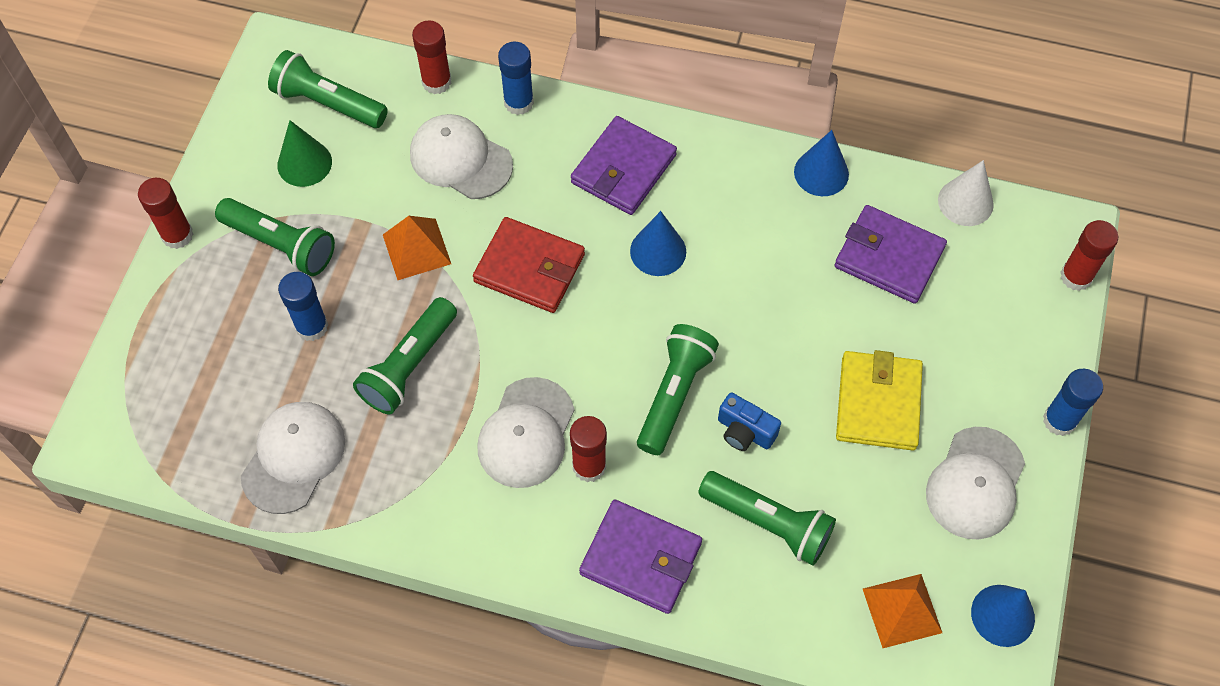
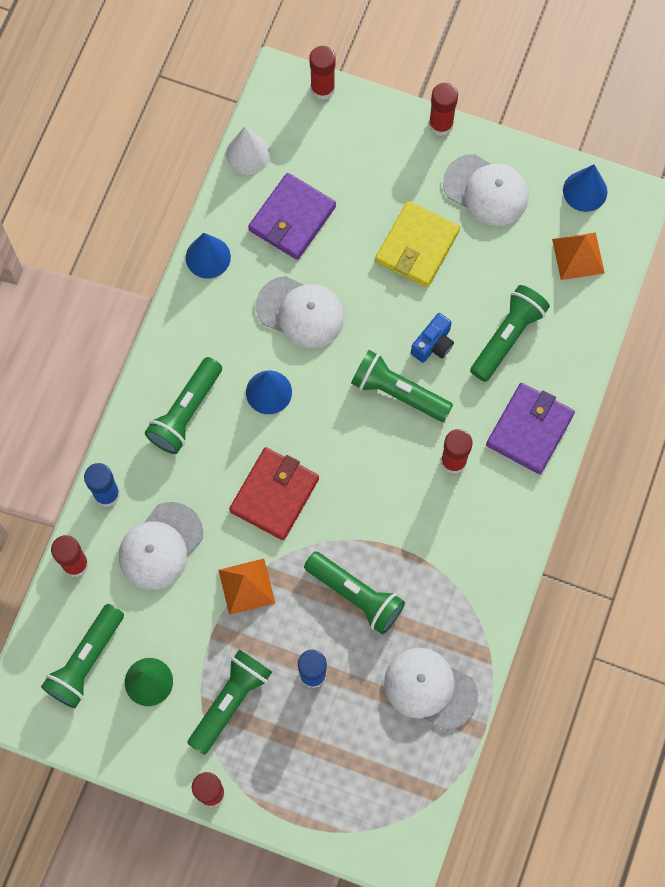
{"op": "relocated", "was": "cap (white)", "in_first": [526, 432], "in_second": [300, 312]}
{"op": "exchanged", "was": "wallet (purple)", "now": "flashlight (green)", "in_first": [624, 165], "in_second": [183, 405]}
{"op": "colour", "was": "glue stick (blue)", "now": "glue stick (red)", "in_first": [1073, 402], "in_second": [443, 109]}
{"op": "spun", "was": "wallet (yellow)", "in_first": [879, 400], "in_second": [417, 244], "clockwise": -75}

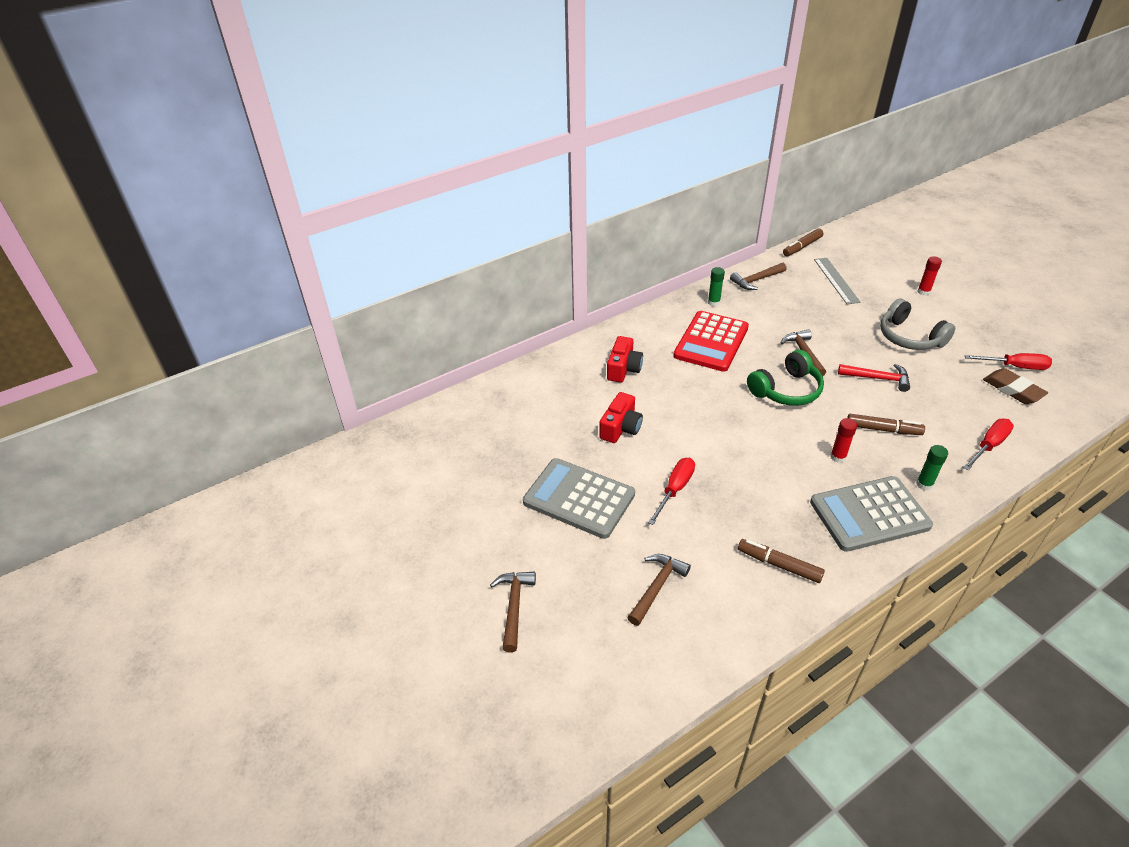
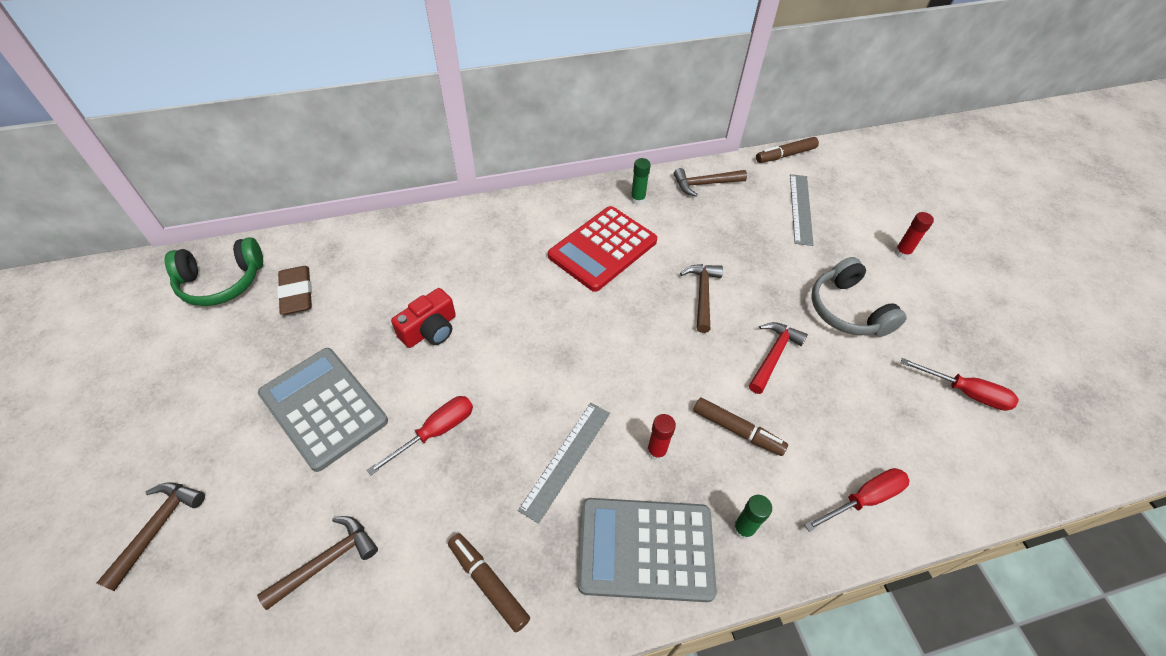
{"op": "missing", "was": "camera (red)", "in_first": [625, 359]}
{"op": "appeared", "now": "ruler (grey)", "in_second": [564, 463]}
{"op": "relocated", "was": "headphones (green)", "in_first": [785, 378], "in_second": [214, 271]}
{"op": "relocated", "was": "eraser (brown)", "in_first": [1015, 386], "in_second": [294, 290]}
{"op": "spun", "was": "hammer (red)", "in_first": [874, 378], "in_second": [778, 358], "clockwise": -90}

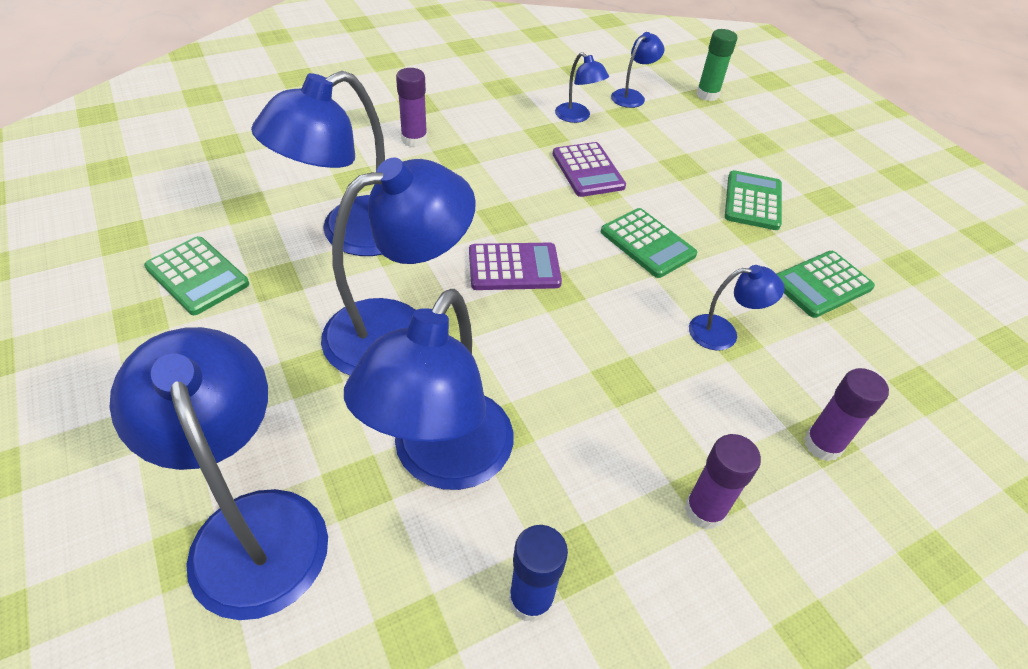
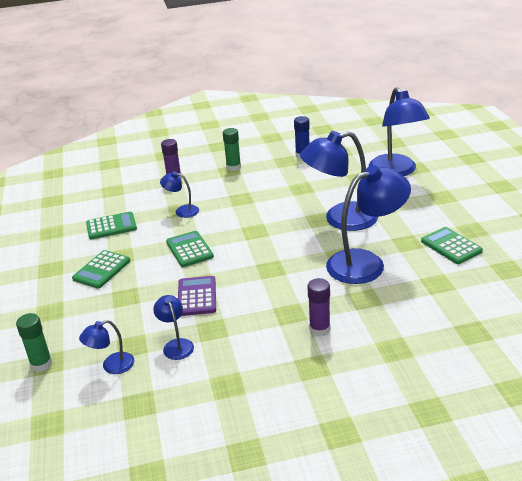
{"op": "missing", "was": "lamp (blue)", "in_first": [428, 389]}
{"op": "missing", "was": "calculator (purple)", "in_first": [515, 266]}
{"op": "colour", "was": "glue stick (purple)", "now": "glue stick (green)", "in_first": [723, 482], "in_second": [232, 149]}

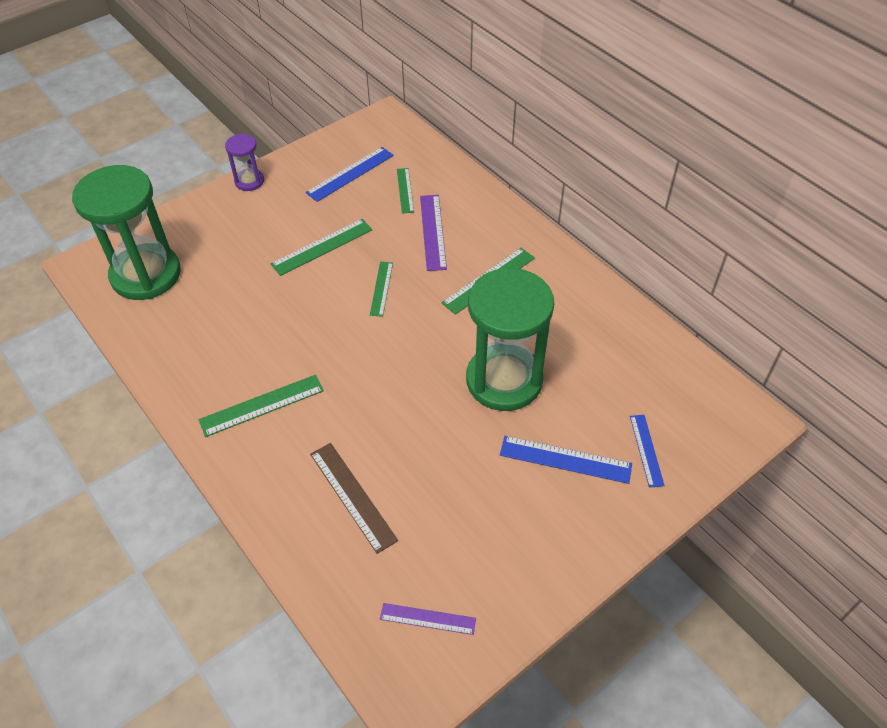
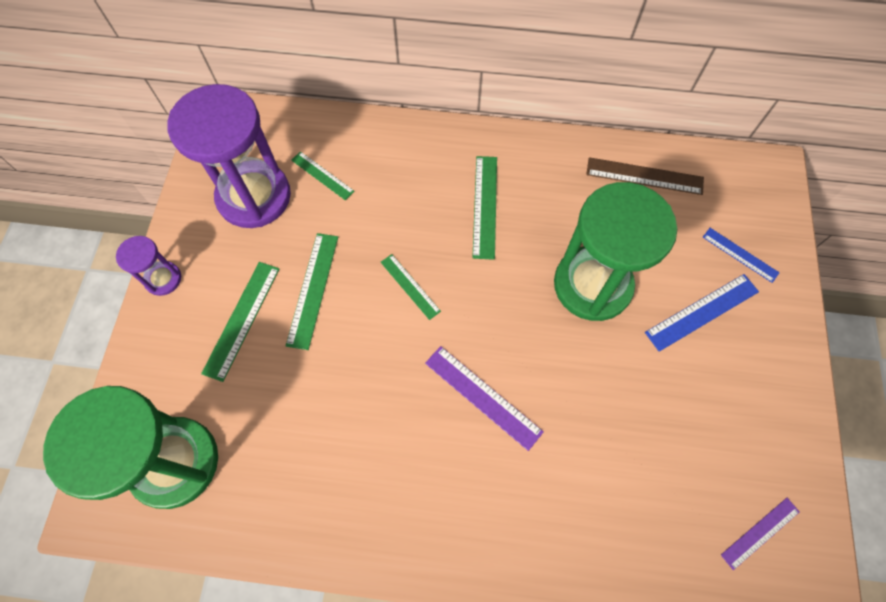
{"op": "relocated", "was": "ruler (green)", "in_first": [261, 406], "in_second": [240, 322]}
{"op": "relocated", "was": "ruler (brown)", "in_first": [354, 498], "in_second": [645, 176]}
{"op": "relocated", "was": "ruler (purple)", "in_first": [433, 233], "in_second": [484, 398]}
{"op": "exchanged", "was": "ruler (blue)", "now": "hourglass (purple)", "in_first": [350, 174], "in_second": [229, 156]}

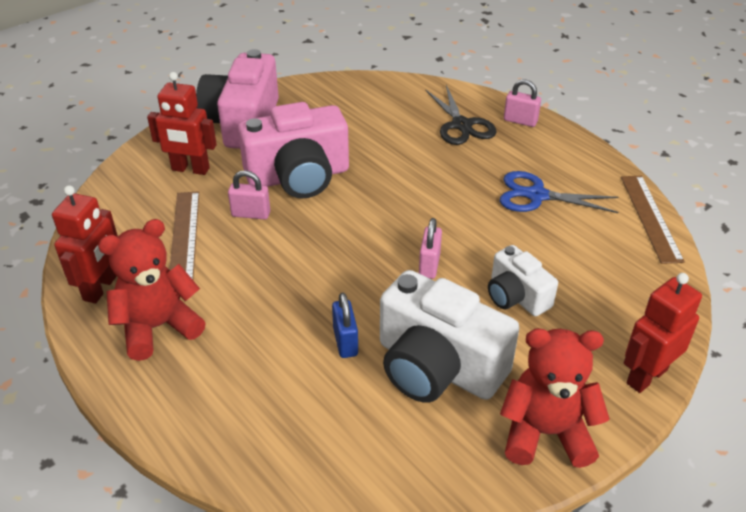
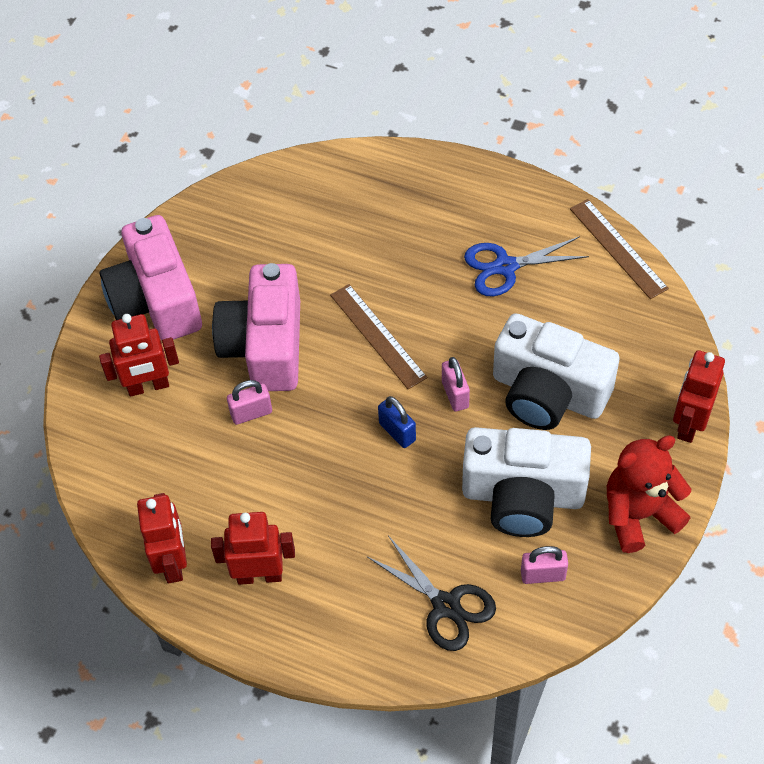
{"op": "relocated", "was": "ruler (brown)", "in_first": [184, 235], "in_second": [378, 337]}
{"op": "relocated", "was": "padlock (blue)", "in_first": [345, 325], "in_second": [397, 422]}
{"op": "relocated", "was": "scissors (black)", "in_first": [460, 115], "in_second": [431, 594]}
{"op": "relocated", "was": "padlock (pink)", "in_first": [522, 103], "in_second": [544, 565]}
{"op": "exchanged", "was": "teddy bear (red)", "now": "robot (red)", "in_first": [152, 290], "in_second": [253, 548]}
{"op": "spun", "was": "camera (pink)", "in_first": [293, 150], "in_second": [256, 327], "clockwise": 135}
{"op": "size", "was": "camera (white)", "in_first": [523, 280], "in_second": [556, 371], "ratio": 1.8}

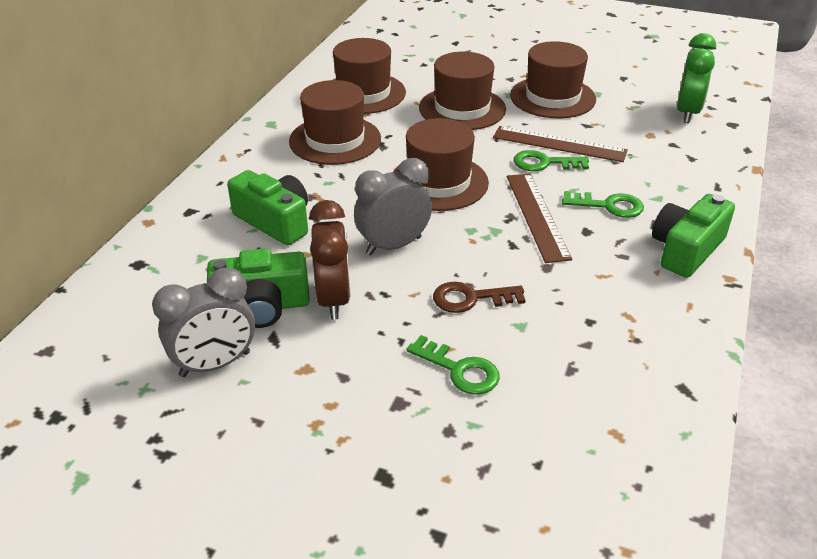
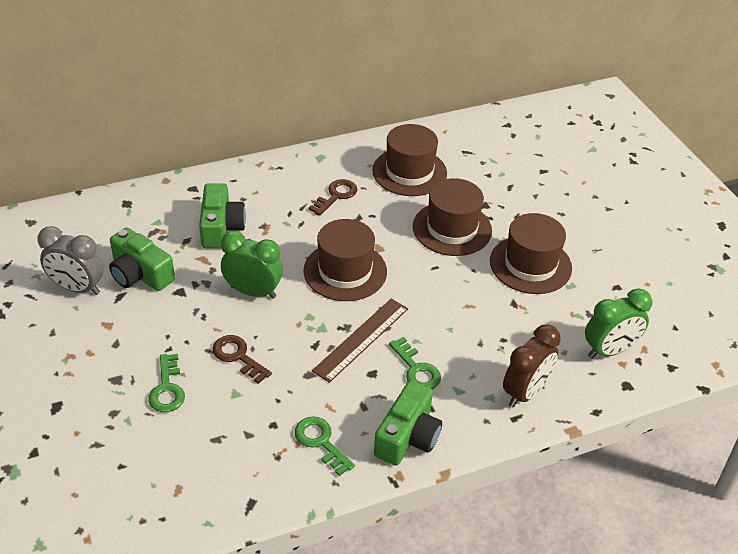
{"op": "missing", "was": "ruler (brown)", "in_first": [560, 144]}
{"op": "relocated", "was": "clock (brown)", "in_first": [330, 260], "in_second": [532, 365]}
{"op": "relocated", "was": "key (green)", "in_first": [551, 160], "in_second": [325, 446]}
{"op": "exchanged", "was": "hat (brown)", "now": "key (brown)", "in_first": [335, 122], "in_second": [332, 197]}
{"op": "colour", "was": "clock (grey)", "now": "clock (green)", "in_first": [393, 206], "in_second": [252, 265]}
{"op": "spun", "was": "camera (green)", "in_first": [693, 236], "in_second": [408, 423], "clockwise": 120}

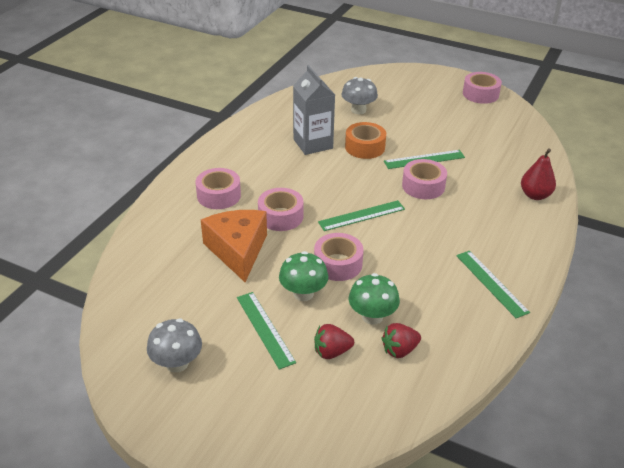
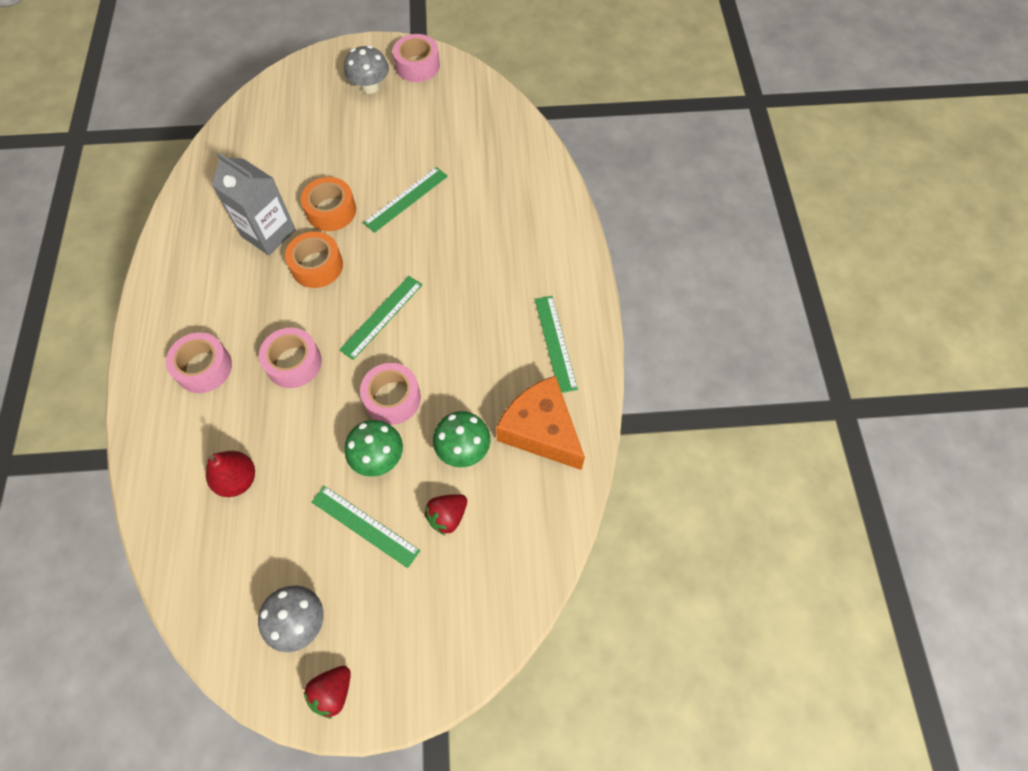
{"op": "missing", "was": "tape (pink)", "in_first": [424, 179]}
{"op": "appeared", "now": "tape (orange)", "in_second": [314, 259]}
{"op": "relocated", "was": "cheese (orange)", "in_first": [234, 246], "in_second": [540, 422]}
{"op": "relocated", "was": "mushroom (grey)", "in_first": [359, 95], "in_second": [366, 69]}
{"op": "relocated", "was": "strawberry (red)", "in_first": [401, 340], "in_second": [327, 692]}
{"op": "relocated", "was": "pear (red)", "in_first": [538, 174], "in_second": [230, 474]}
{"op": "spun", "was": "ruler (green)", "in_first": [493, 284], "in_second": [556, 344], "clockwise": 45}

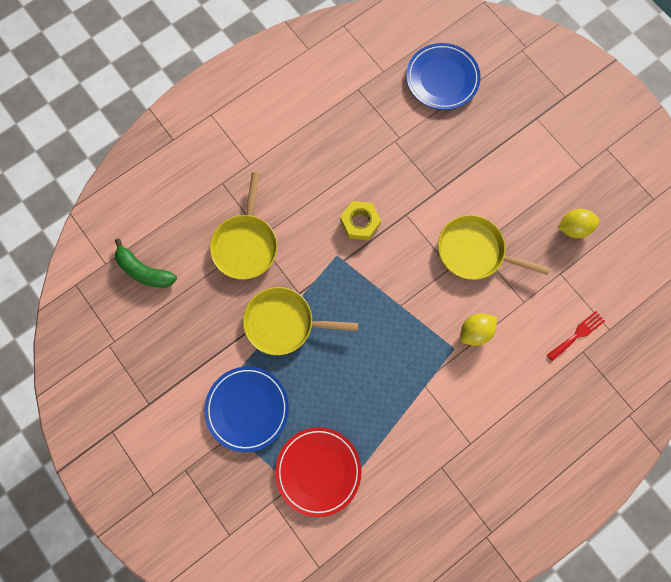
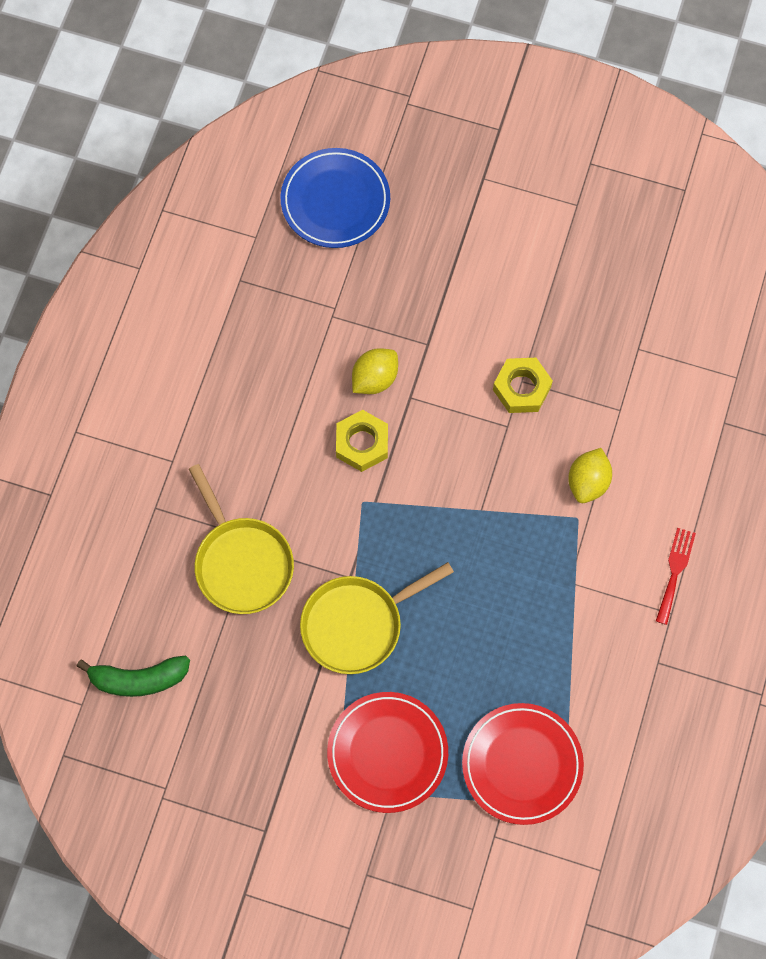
{"op": "relocated", "was": "fork (red)", "in_first": [576, 336], "in_second": [676, 576]}
{"op": "relocated", "was": "lemon (yellow)", "in_first": [579, 223], "in_second": [375, 371]}
{"op": "exchanged", "was": "pan (yellow)", "now": "nut (yellow)", "in_first": [494, 247], "in_second": [523, 385]}
{"op": "colour", "was": "plate (blue)", "now": "plate (red)", "in_first": [246, 409], "in_second": [387, 752]}

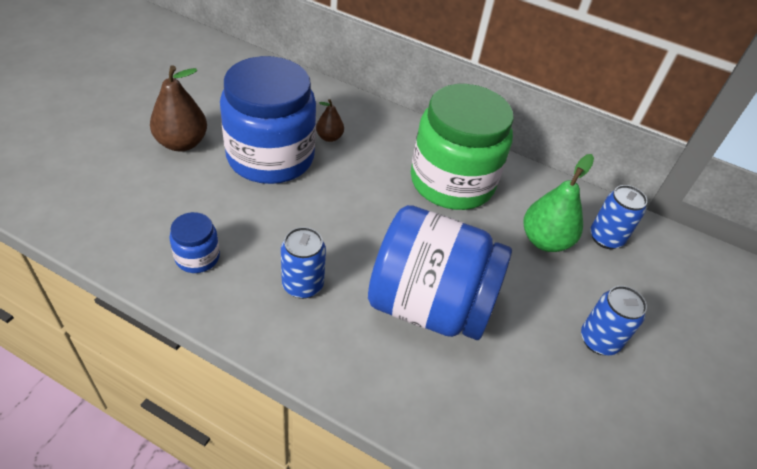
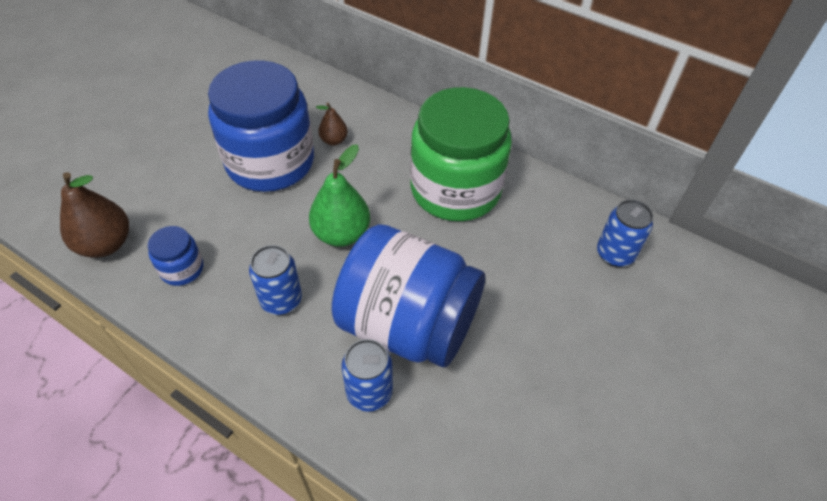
{"op": "relocated", "was": "pear (brown)", "in_first": [178, 108], "in_second": [94, 215]}
{"op": "relocated", "was": "pear (green)", "in_first": [558, 203], "in_second": [339, 195]}
{"op": "relocated", "was": "can (blue)", "in_first": [614, 320], "in_second": [367, 375]}

